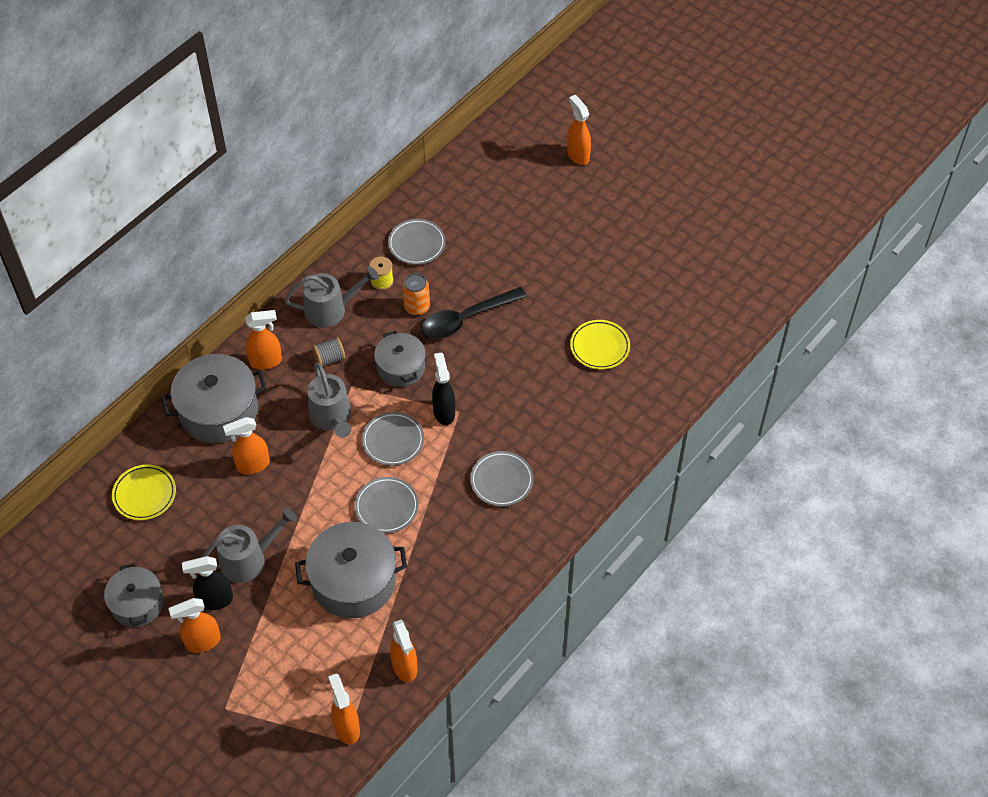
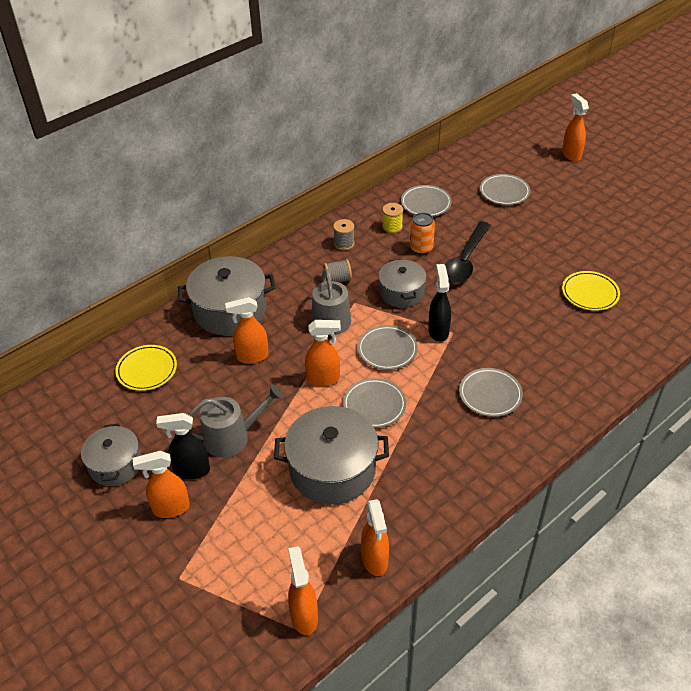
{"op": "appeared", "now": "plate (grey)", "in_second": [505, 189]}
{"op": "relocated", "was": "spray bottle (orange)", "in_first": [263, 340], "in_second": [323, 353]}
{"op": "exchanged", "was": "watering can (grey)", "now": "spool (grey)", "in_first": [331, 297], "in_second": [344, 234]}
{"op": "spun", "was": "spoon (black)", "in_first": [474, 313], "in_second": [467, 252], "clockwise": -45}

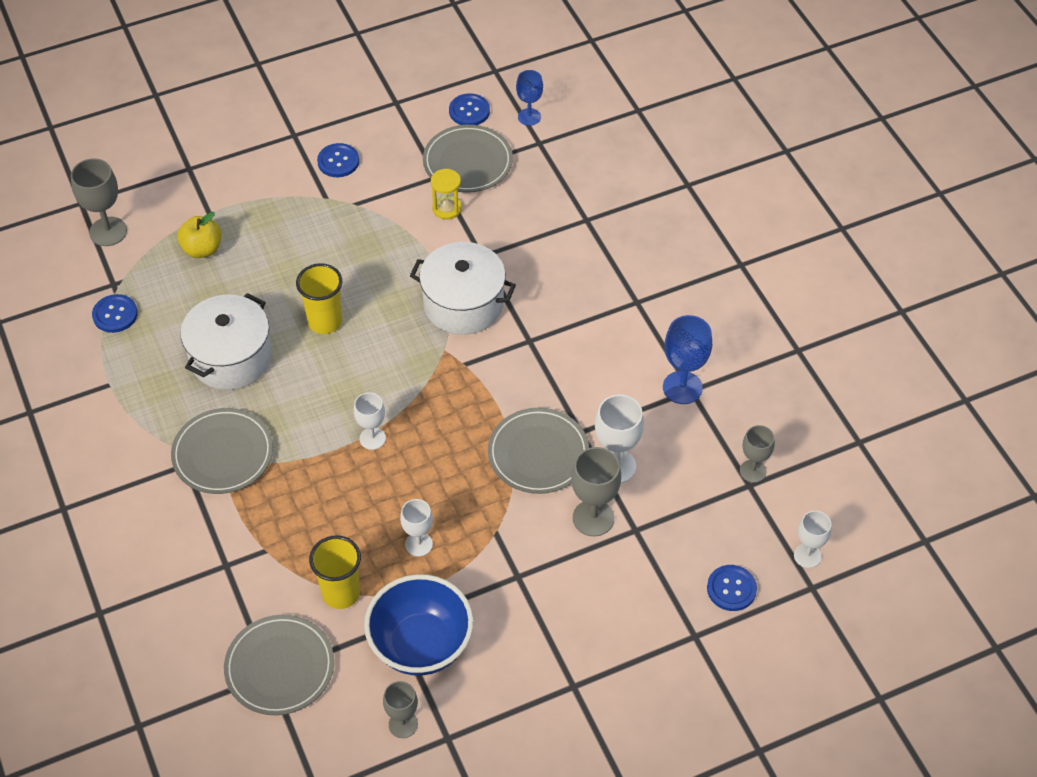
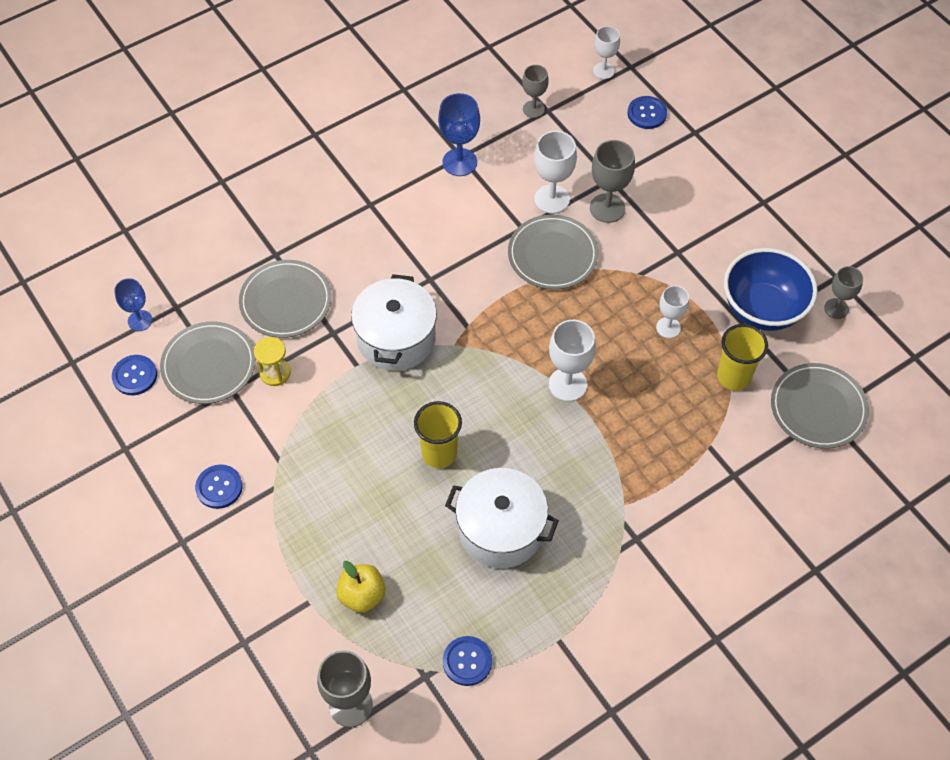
{"op": "relocated", "was": "plate (grey)", "in_first": [222, 451], "in_second": [285, 299]}
{"op": "size", "was": "goblet (white)", "in_first": [370, 421], "in_second": [572, 361], "ratio": 1.54}

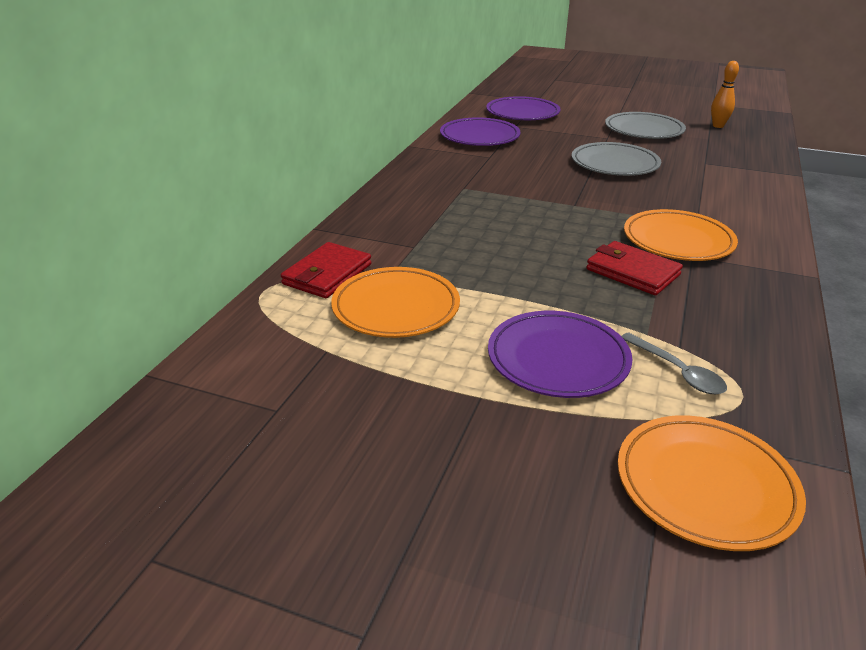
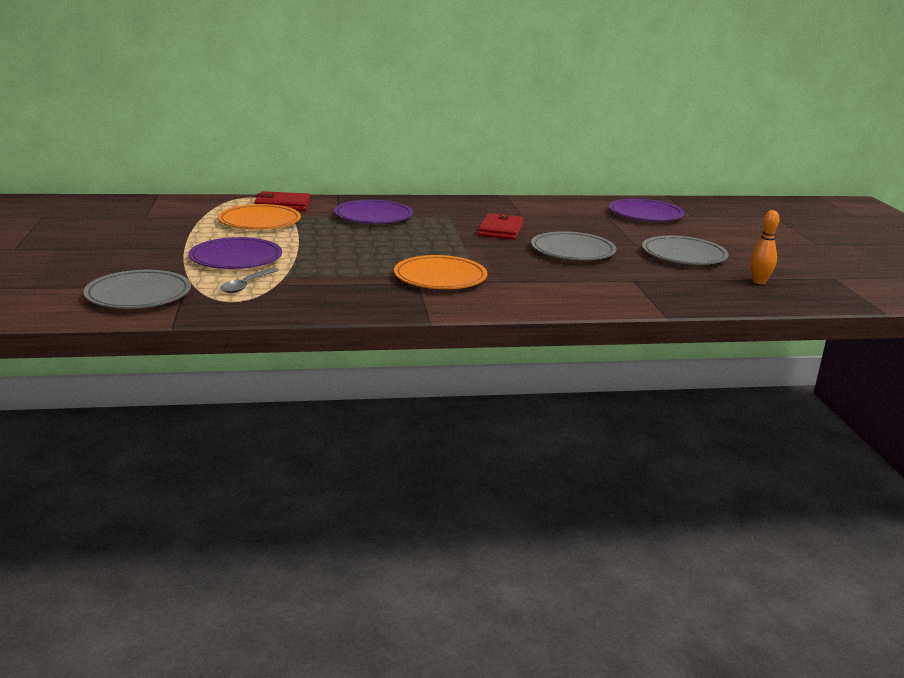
{"op": "relocated", "was": "plate (purple)", "in_first": [480, 131], "in_second": [373, 212]}
{"op": "relocated", "was": "wallet (red)", "in_first": [634, 268], "in_second": [501, 226]}
{"op": "colour", "was": "plate (orange)", "now": "plate (grey)", "in_first": [712, 483], "in_second": [137, 289]}

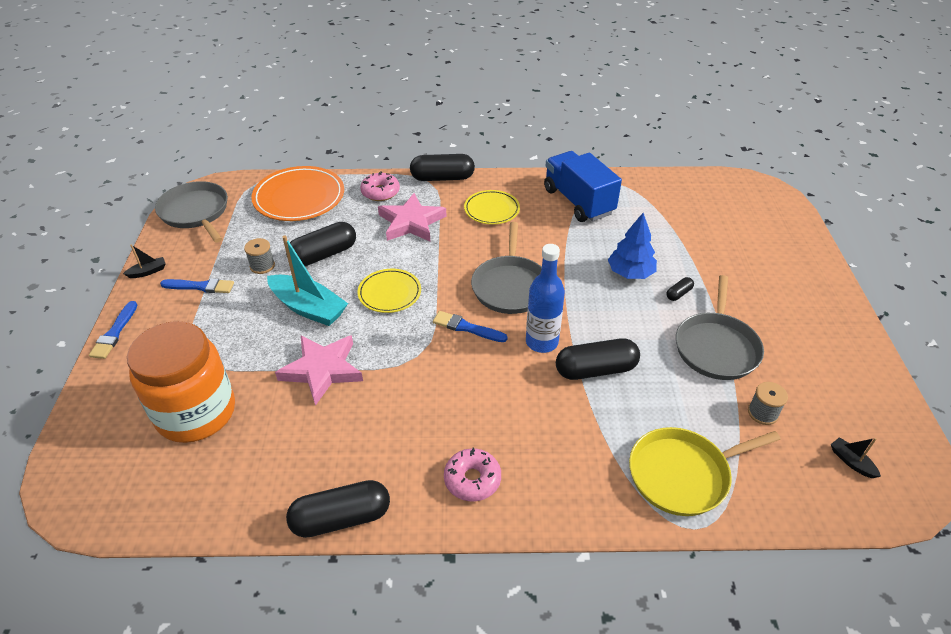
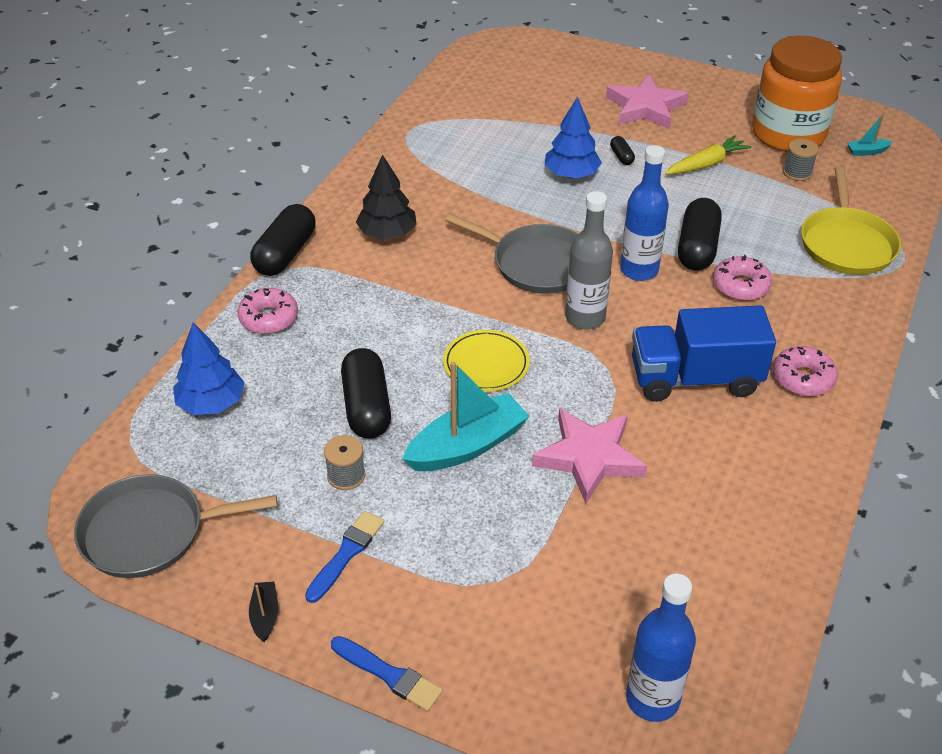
{"op": "missing", "was": "capsule (black)", "in_first": [338, 509]}
{"op": "appeared", "now": "bottle (blue)", "in_second": [661, 647]}
{"op": "appeared", "now": "donut (pink)", "in_second": [742, 278]}
{"op": "relocated", "was": "jar (orange)", "in_first": [181, 382], "in_second": [797, 94]}
{"op": "relocated", "was": "star (pink)", "in_first": [412, 217], "in_second": [647, 101]}
{"op": "relocated", "was": "truck (blue)", "in_first": [583, 186], "in_second": [704, 353]}
{"op": "exchanged", "was": "plate (orange)", "now": "tree (blue)", "in_first": [297, 193], "in_second": [209, 369]}
{"op": "exchanged", "was": "brush (blue)", "now": "bottle (grey)", "in_first": [470, 326], "in_second": [589, 260]}
{"op": "exchanged", "was": "plate (yellow)", "now": "tree (black)", "in_first": [492, 207], "in_second": [386, 197]}
{"op": "exchanged", "was": "pan (grey)", "now": "carrot (yellow)", "in_first": [720, 327], "in_second": [708, 154]}
{"op": "colour", "was": "boat (black)", "now": "boat (turquoise)", "in_first": [856, 457], "in_second": [870, 135]}

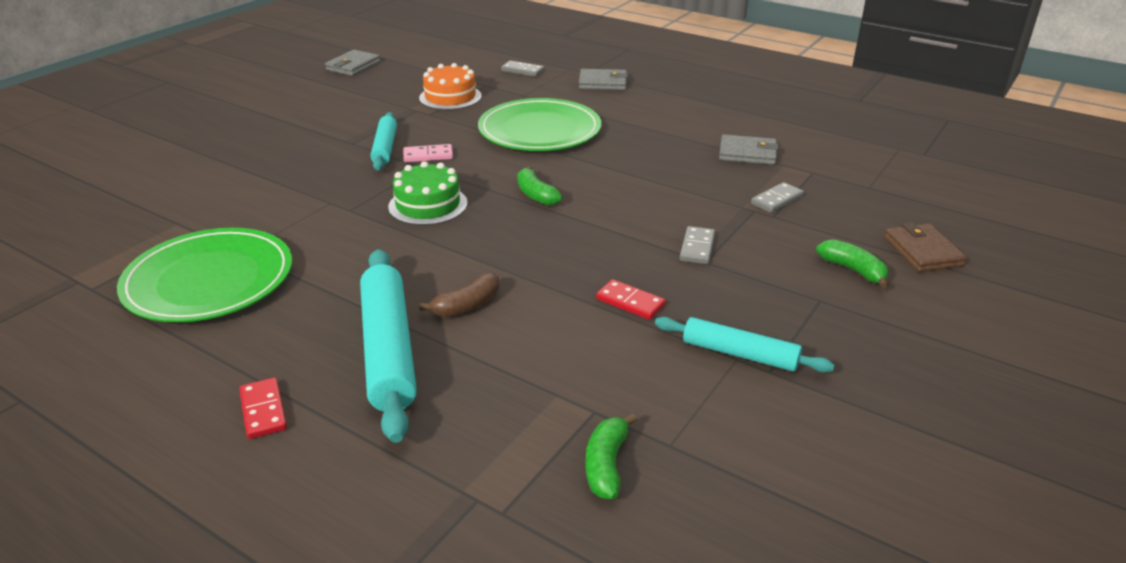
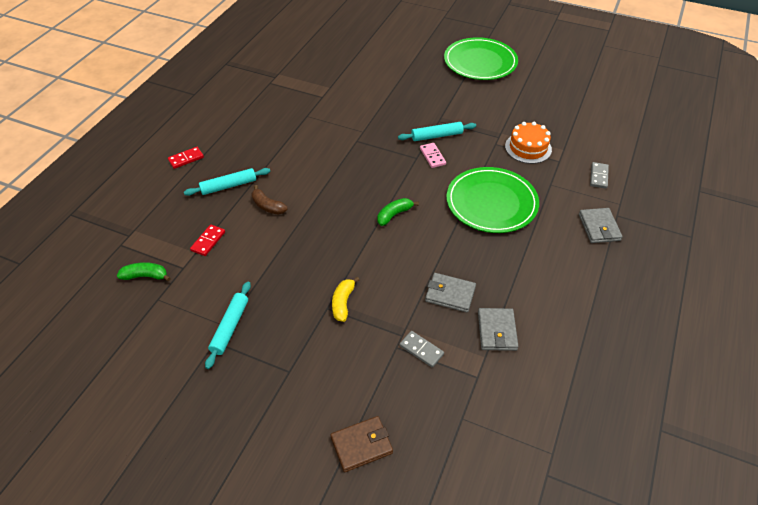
{"op": "missing", "was": "cake (green)", "in_first": [428, 193]}
{"op": "missing", "was": "banana (green)", "in_first": [852, 263]}
{"op": "relocated", "was": "plate (green)", "in_first": [204, 275], "in_second": [481, 58]}
{"op": "relocated", "was": "wallet (grey)", "in_first": [352, 63], "in_second": [450, 293]}
{"op": "relocated", "was": "domino (red)", "in_first": [631, 299], "in_second": [207, 240]}
{"op": "exchanged", "was": "domino (grey)", "now": "banana (yellow)", "in_first": [697, 245], "in_second": [345, 299]}
{"op": "size", "was": "rolling pin (turquoise)", "in_first": [388, 346], "in_second": [227, 182], "ratio": 0.6}

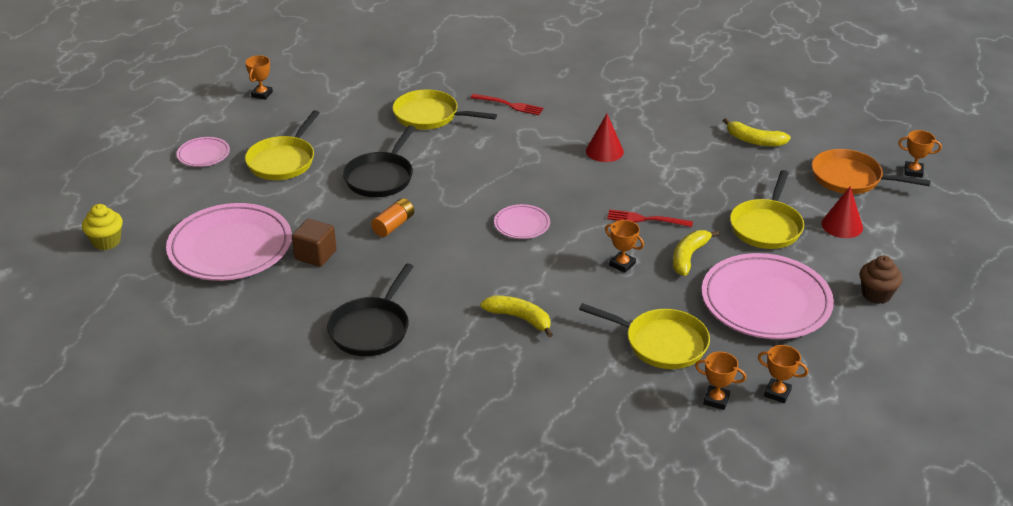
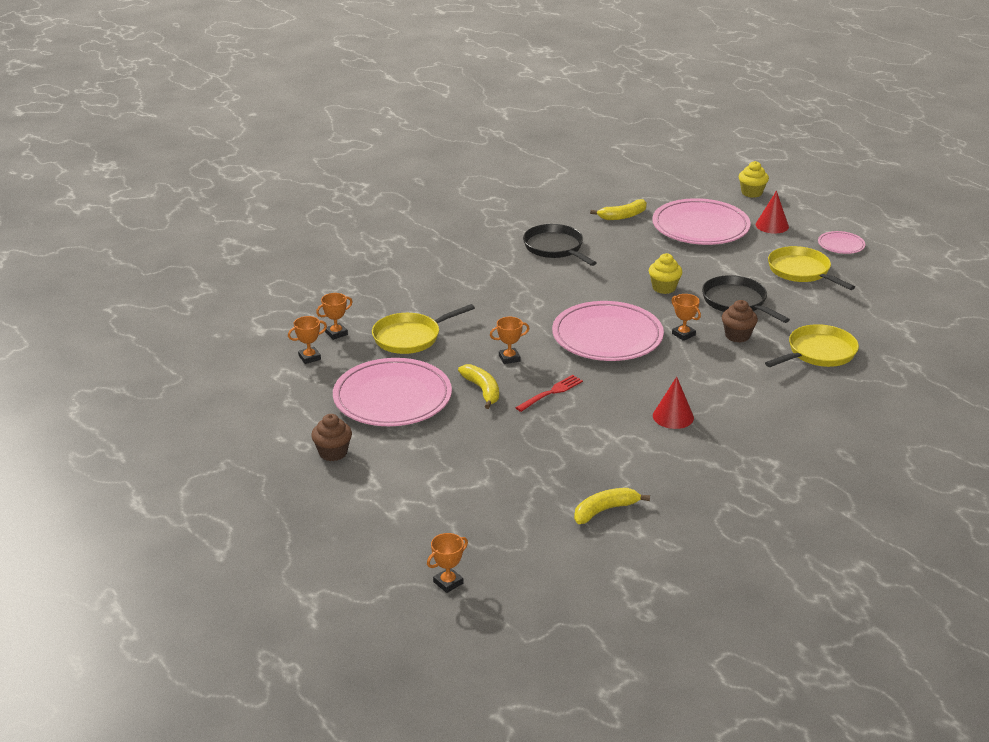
{"op": "missing", "was": "cube (brown)", "in_first": [314, 243]}
{"op": "missing", "was": "fork (red)", "in_first": [507, 104]}
{"op": "missing", "was": "pan (yellow)", "in_first": [767, 209]}
{"op": "missing", "was": "pan (orange)", "in_first": [871, 171]}
{"op": "appeared", "now": "cupcake (brown)", "in_second": [740, 321]}
{"op": "relocated", "was": "trophy (orange)", "in_first": [259, 77], "in_second": [686, 317]}
{"op": "relocated", "was": "banana (yellow)", "in_first": [516, 316], "in_second": [618, 209]}
{"op": "relocated", "was": "cone (red)", "in_first": [842, 212], "in_second": [772, 212]}
{"op": "exchanged", "was": "battery (orange)", "now": "cupcake (yellow)", "in_first": [392, 217], "in_second": [665, 273]}
{"op": "size", "was": "plate (pink)", "in_first": [522, 221], "in_second": [608, 331], "ratio": 2.14}

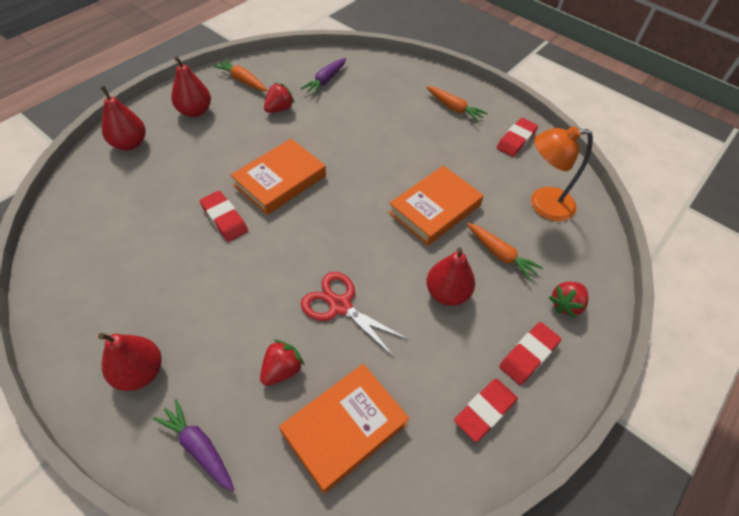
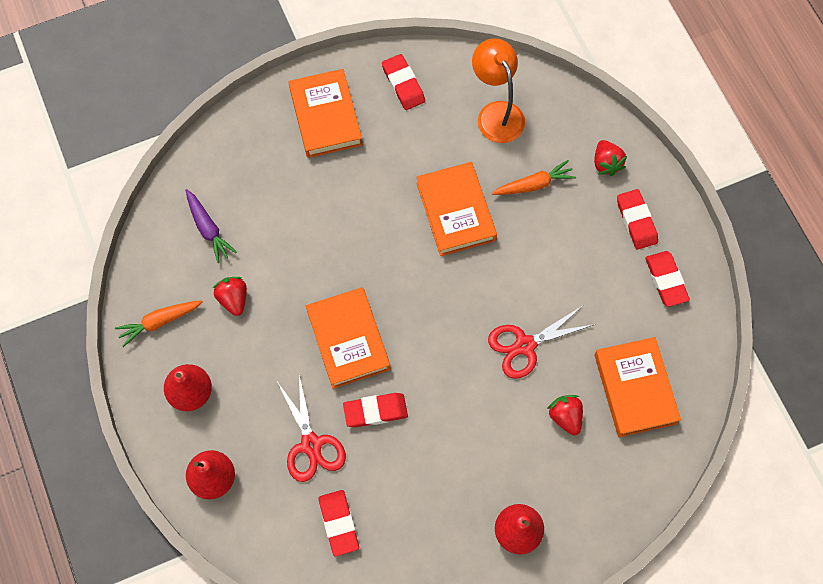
{"op": "missing", "was": "carrot (purple)", "in_first": [194, 445]}
{"op": "missing", "was": "pear (red)", "in_first": [450, 276]}
{"op": "appeared", "now": "scissors (red)", "in_second": [312, 428]}
{"op": "appeared", "now": "eraser (red)", "in_second": [339, 523]}
{"op": "exchanged", "was": "carrot (orange)", "now": "book (orange)", "in_first": [457, 104], "in_second": [326, 113]}
{"op": "spun", "was": "lamp (orange)", "in_first": [562, 173], "in_second": [498, 90], "clockwise": 135}

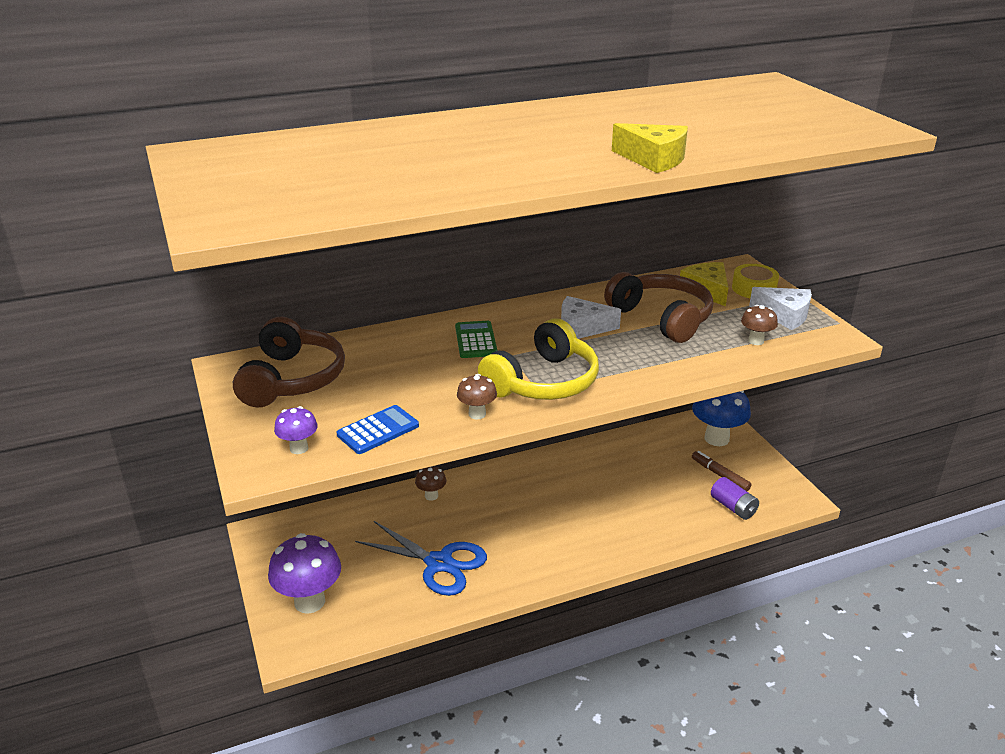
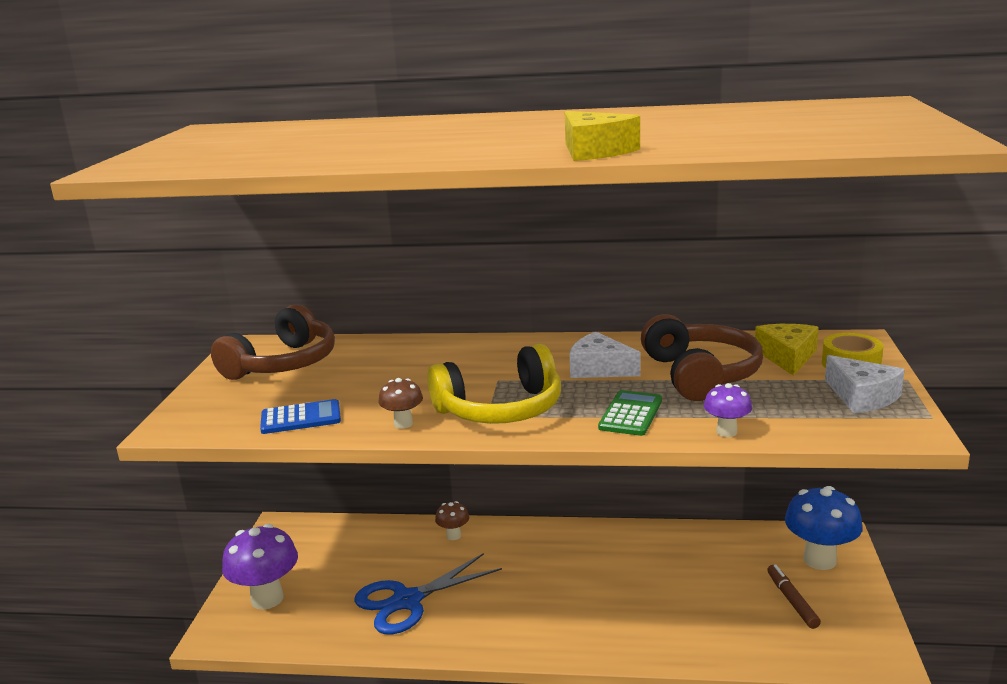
{"op": "missing", "was": "battery (purple)", "in_first": [735, 498]}
{"op": "missing", "was": "mushroom (brown)", "in_first": [759, 325]}
{"op": "relocated", "was": "mushroom (purple)", "in_first": [296, 430], "in_second": [728, 410]}
{"op": "relocated", "was": "calculator (green)", "in_first": [476, 339], "in_second": [630, 413]}
{"op": "spun", "was": "scissors (blue)", "in_first": [421, 558], "in_second": [428, 593], "clockwise": 90}

